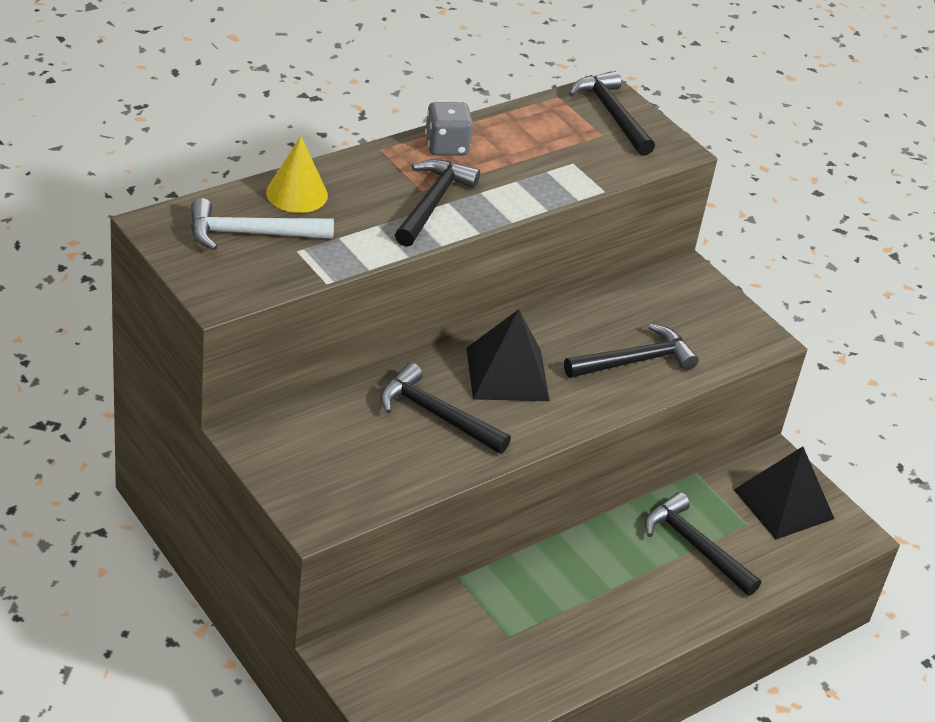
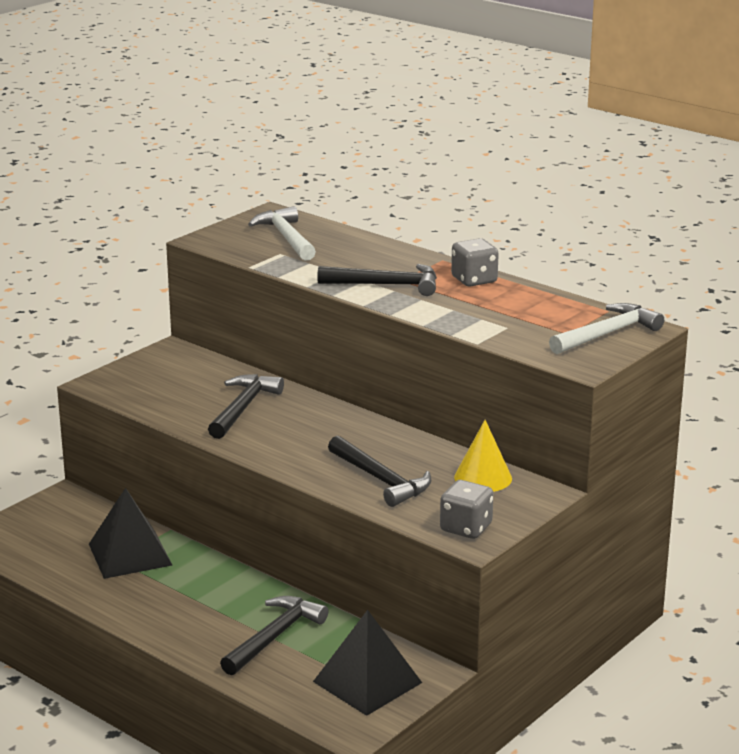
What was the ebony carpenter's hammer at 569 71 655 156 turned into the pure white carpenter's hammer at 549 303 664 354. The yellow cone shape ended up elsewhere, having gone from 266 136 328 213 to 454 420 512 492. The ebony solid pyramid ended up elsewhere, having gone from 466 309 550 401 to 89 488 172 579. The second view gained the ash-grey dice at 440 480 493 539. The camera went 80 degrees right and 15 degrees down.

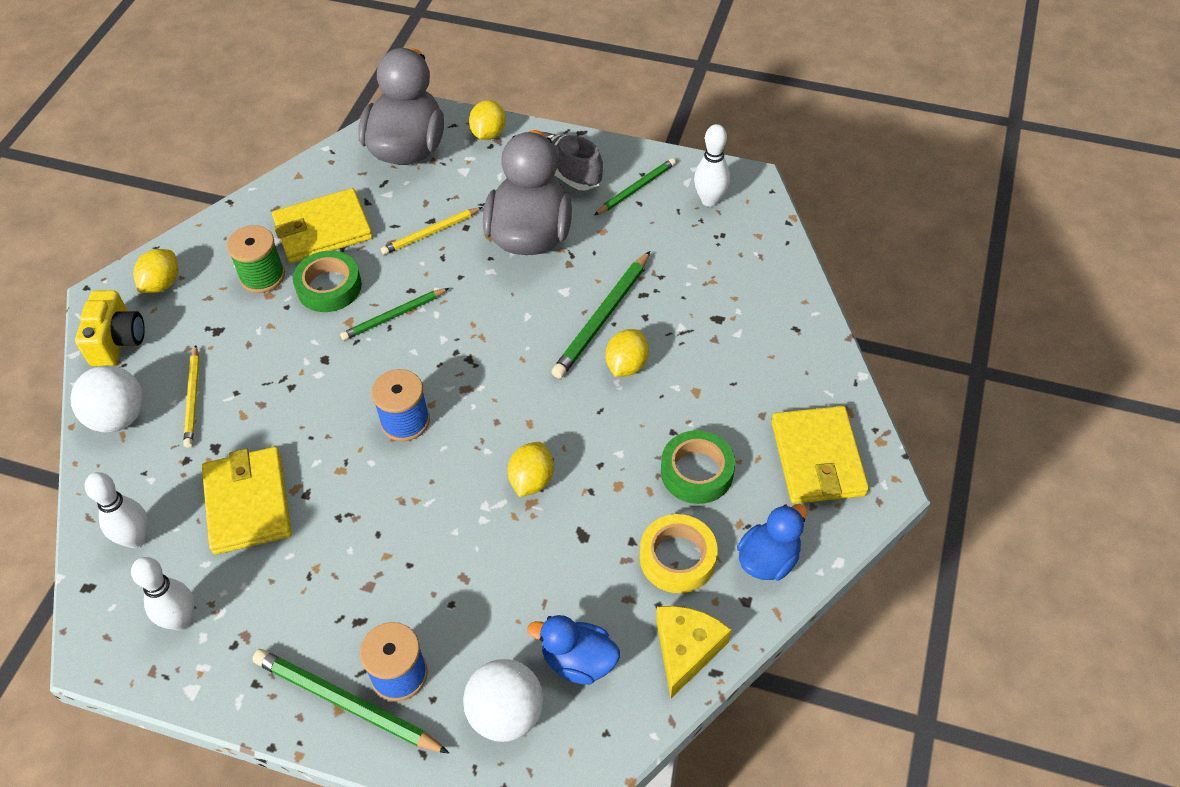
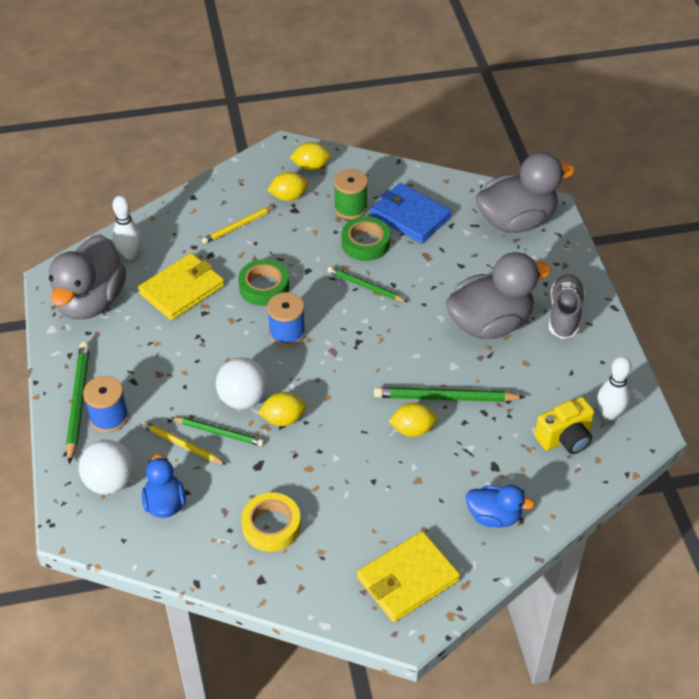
The yellow lemon ended up elsewhere, having gone from 469 100 506 140 to 267 172 308 201. The green wooden pencil ended up elsewhere, having gone from 594 158 676 215 to 171 417 264 446. What was the yellow card wallet at 272 188 373 263 turned into the royal blue card wallet at 370 183 452 243. The yellow wooden pencil ended up elsewhere, having gone from 381 207 483 255 to 142 421 226 465. The yellow compact camera ended up elsewhere, having gone from 75 290 145 366 to 535 397 595 454. The pure white sphere ended up elsewhere, having gone from 71 365 143 433 to 216 358 268 409. The green sticky tape ended up elsewhere, having gone from 661 430 735 504 to 238 259 289 306. The royal blue duck ended up elsewhere, having gone from 737 504 807 581 to 466 485 535 528. Where the pure white bowling pin stood at 131 557 194 630, the ash-grey duck came to stand at 49 234 126 320. The second view lost the yellow cheese at 656 606 732 698. The camera went 60 degrees right and 5 degrees down.

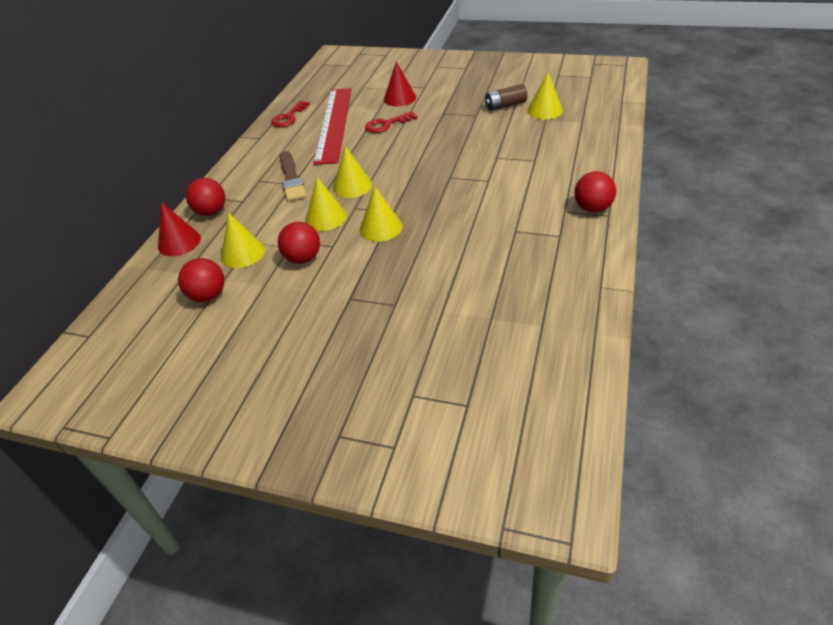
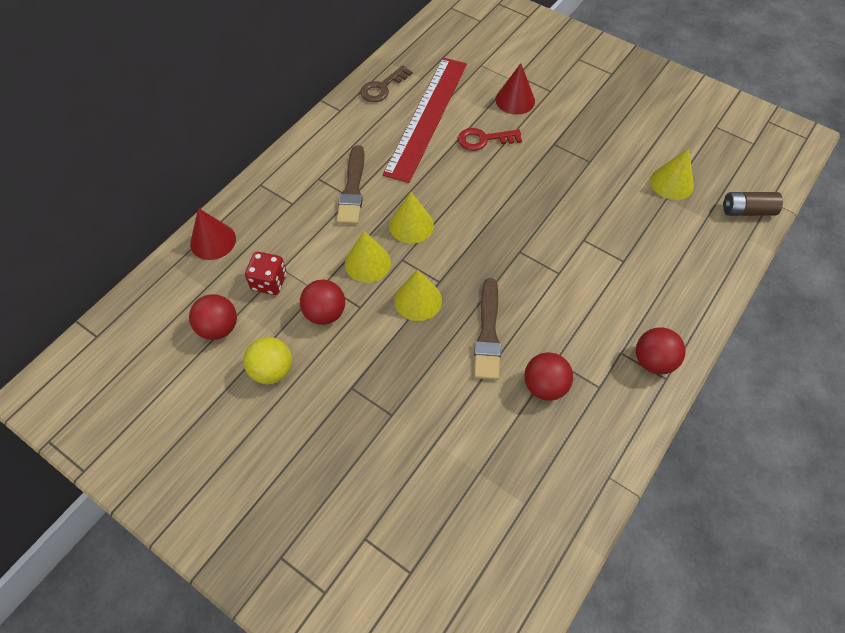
The russet AA battery ended up elsewhere, having gone from 485 84 527 111 to 723 192 783 216. What was the crimson latchkey at 271 101 310 127 turned into the russet latchkey at 360 65 412 102. The crimson sphere ended up elsewhere, having gone from 186 178 225 216 to 524 352 573 401. Where the yellow cone shape stood at 221 212 265 268, the crimson dice came to stand at 245 252 287 295. The second view gained the russet paintbrush at 474 278 501 380. The second view gained the yellow sphere at 243 337 292 384. The camera went 15 degrees right and 15 degrees up.

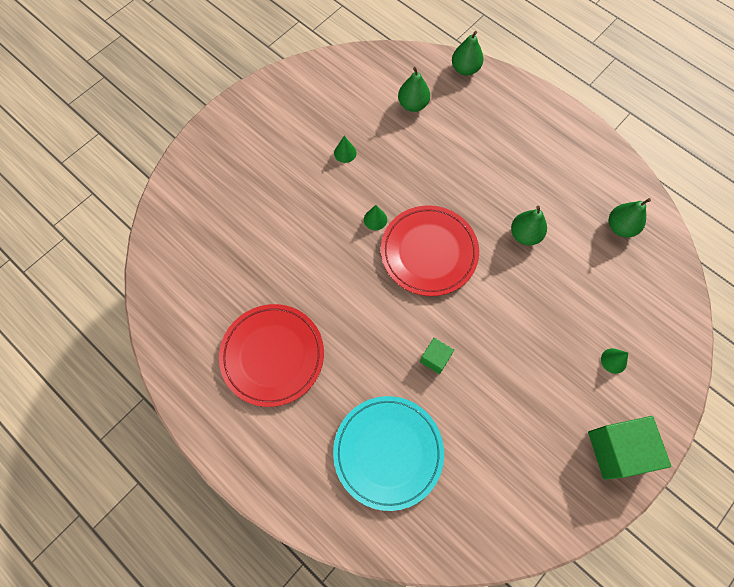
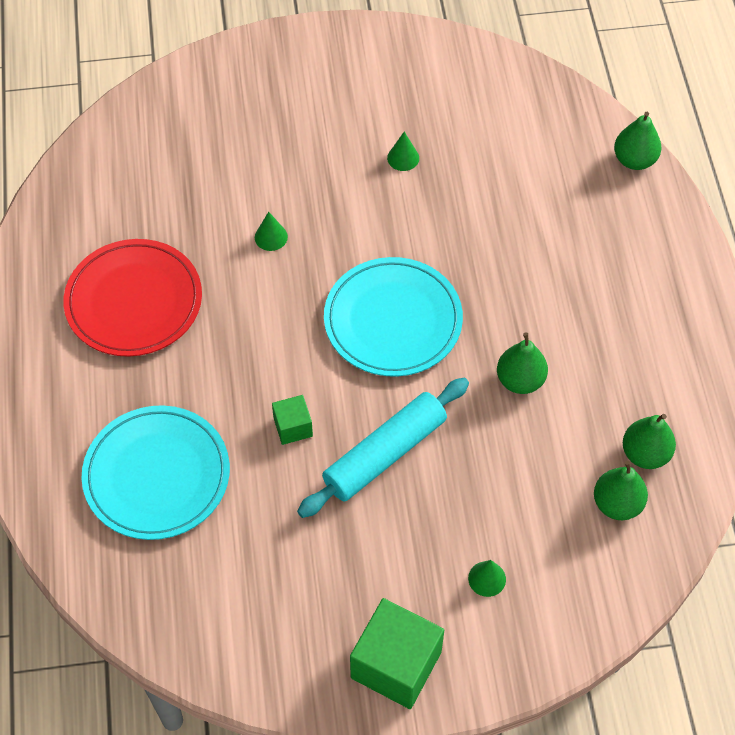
The green pear fruit ended up elsewhere, having gone from 398 67 430 112 to 594 461 648 520. The green cone shape ended up elsewhere, having gone from 364 205 387 230 to 255 212 288 251. What was the crimson flat dish at 381 205 479 296 turned into the aqua flat dish at 324 257 463 377. The second view gained the aqua rolling pin at 297 378 469 518. The camera went 40 degrees right and 10 degrees down.

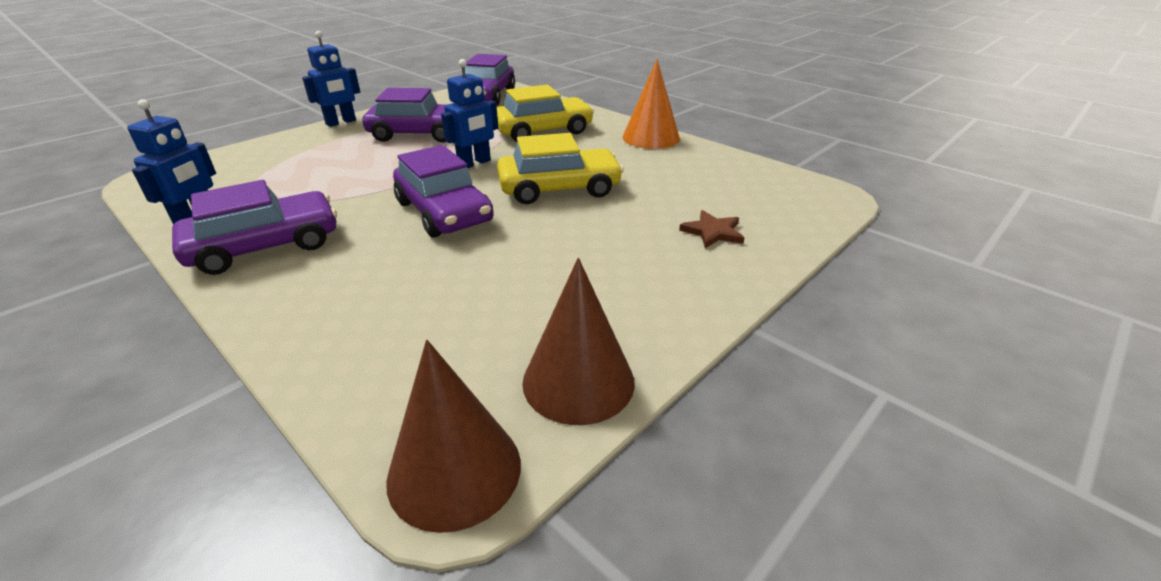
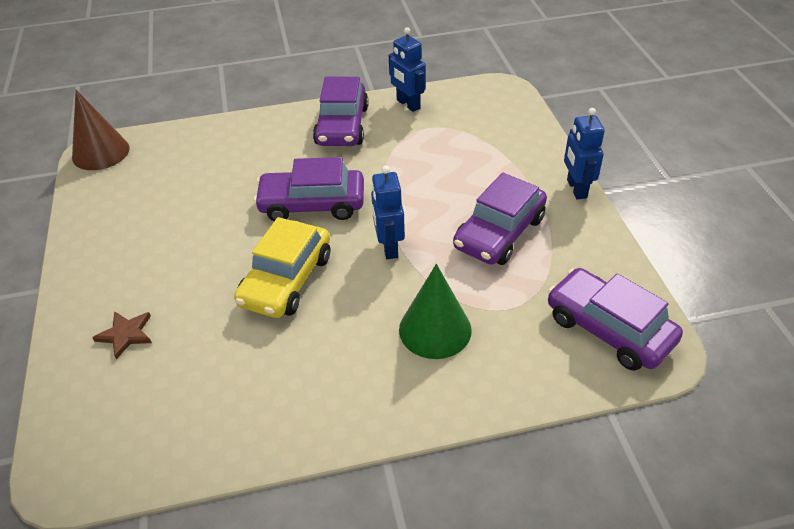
The second view lost the orange-coloured cone shape at 622 59 680 149. Where the yellow toy car stood at 497 85 594 142, the green cone shape came to stand at 399 264 472 359. The second view lost the russet cone shape at 522 258 635 425. The camera went 125 degrees right and 10 degrees up.

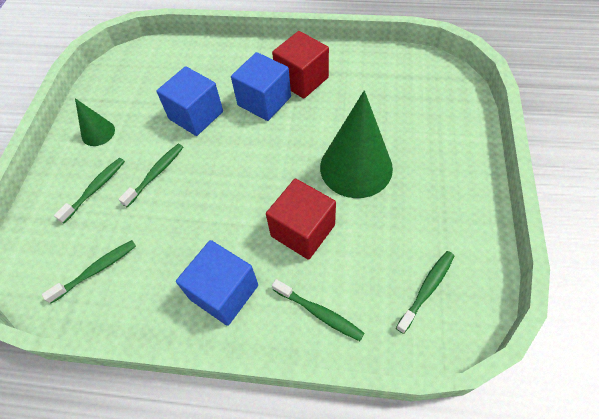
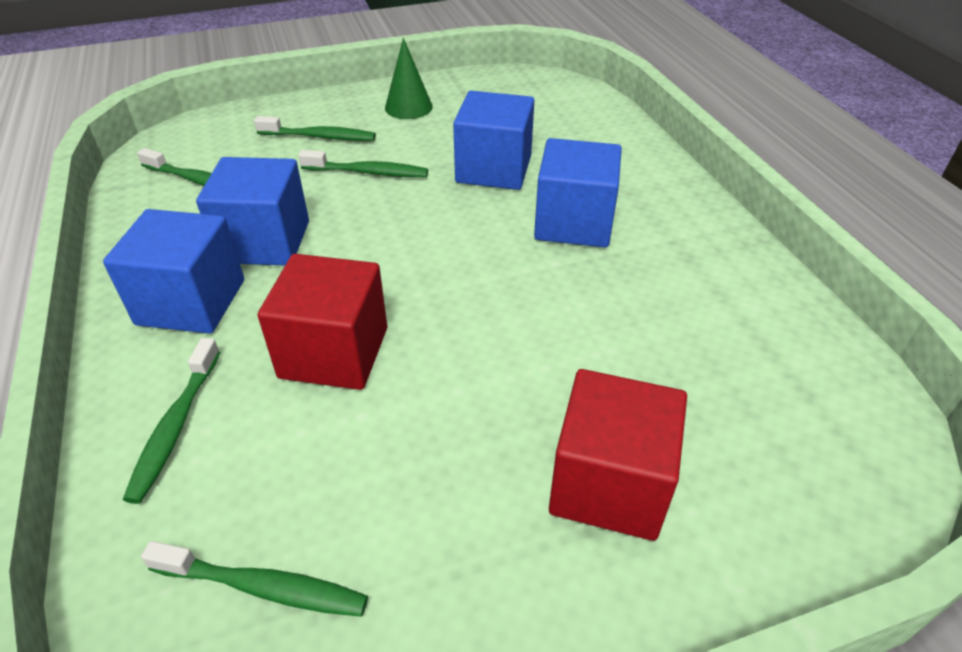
The crimson solid cube ended up elsewhere, having gone from 272 31 329 99 to 549 369 687 541. The second view lost the green cone shape at 320 90 393 198. The second view gained the royal blue solid cube at 196 157 309 265. The camera went 60 degrees right and 15 degrees down.

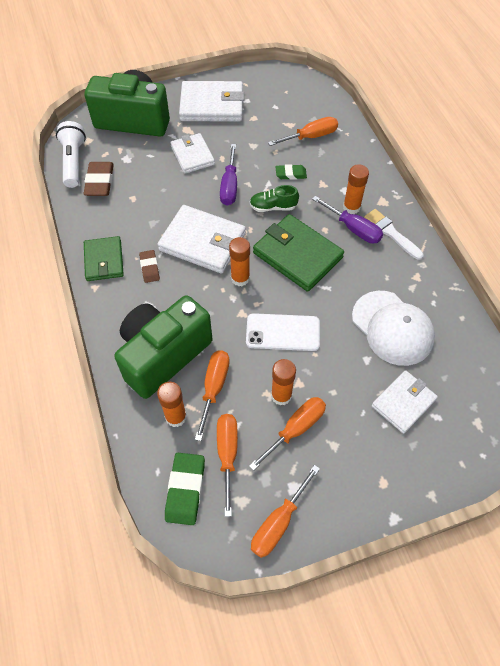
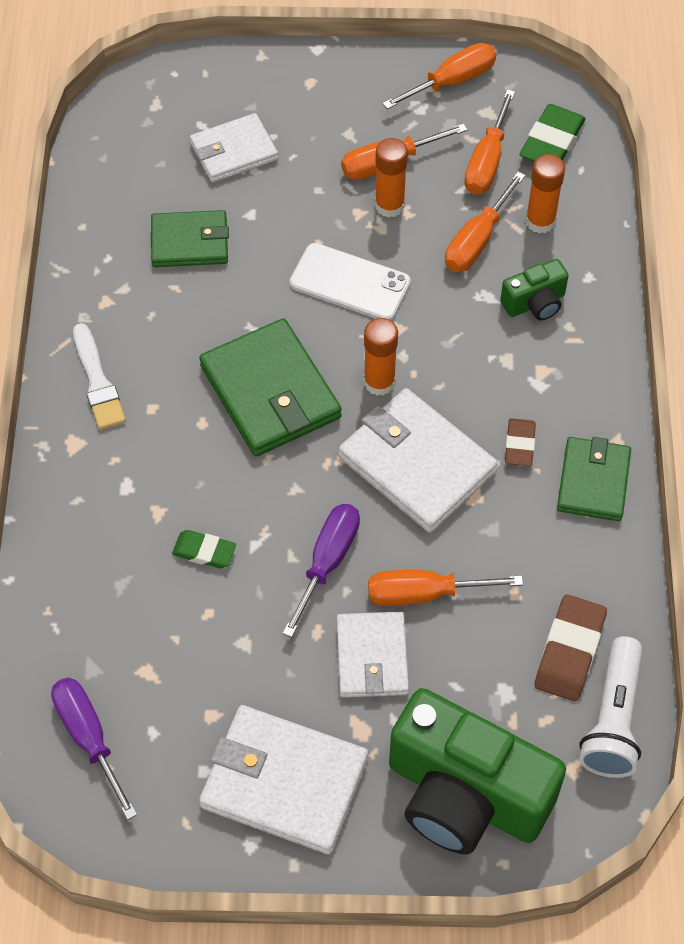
The orange-coloured flat screwdriver ended up elsewhere, having gone from 268 117 338 146 to 368 570 523 606. The second view lost the orange-coloured stick of glue at 343 164 369 214. The second view lost the green sneaker at 250 185 299 212. The purple flat screwdriver ended up elsewhere, having gone from 312 196 383 244 to 51 678 137 820. Where the pure white cap stood at 352 291 435 366, the green card wallet came to stand at 151 210 229 267. The size of the green compact camera at 114 295 212 399 changed by a factor of 0.45. The camera went 160 degrees left and 0 degrees up.

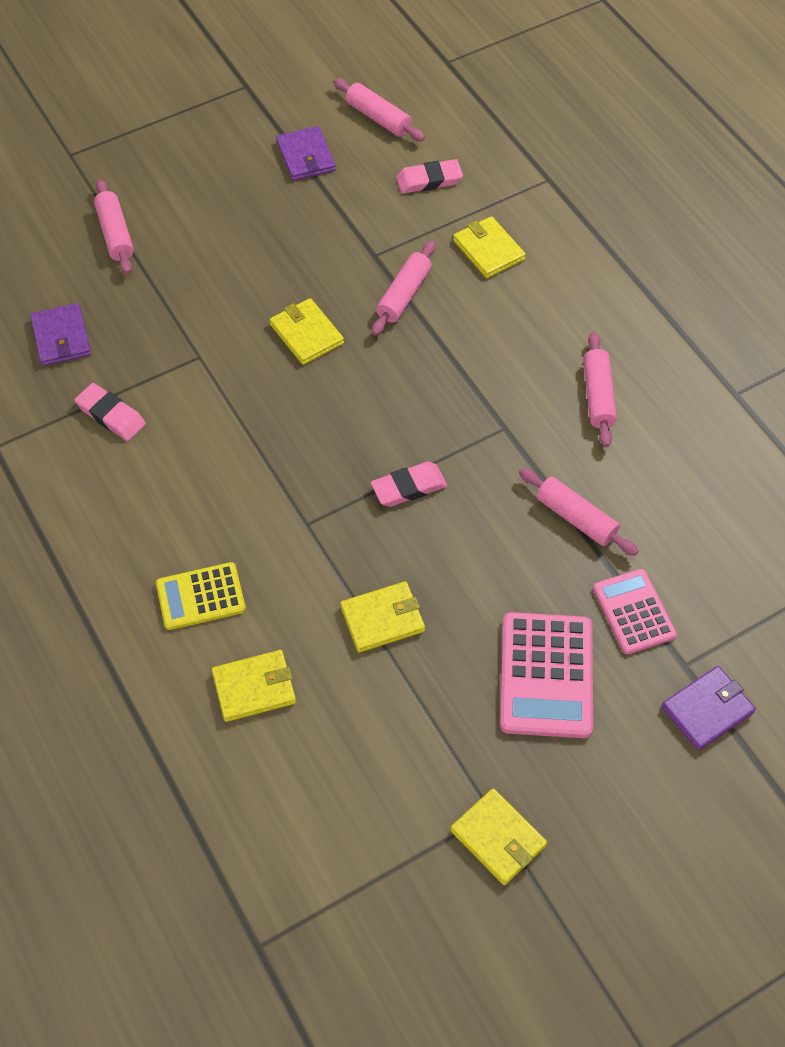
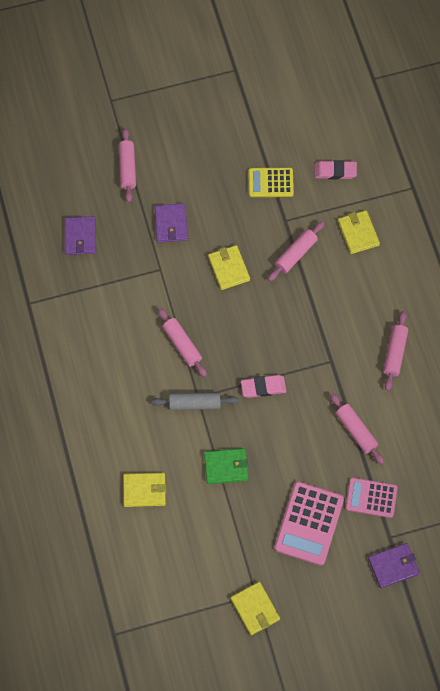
The pink rolling pin ended up elsewhere, having gone from 333 78 425 141 to 158 308 207 377. The purple card wallet ended up elsewhere, having gone from 276 126 336 181 to 155 203 188 243. The second view lost the pink pencil eraser at 74 383 146 441. The yellow pocket calculator ended up elsewhere, having gone from 156 562 246 630 to 248 168 294 197. The pink pocket calculator at 593 569 677 655 ended up facing another way, 75 degrees counterclockwise from before. What was the yellow card wallet at 340 581 425 653 turned into the green card wallet at 204 448 248 484. The second view gained the ash-grey rolling pin at 151 392 239 410. The camera went 15 degrees right and 10 degrees up.

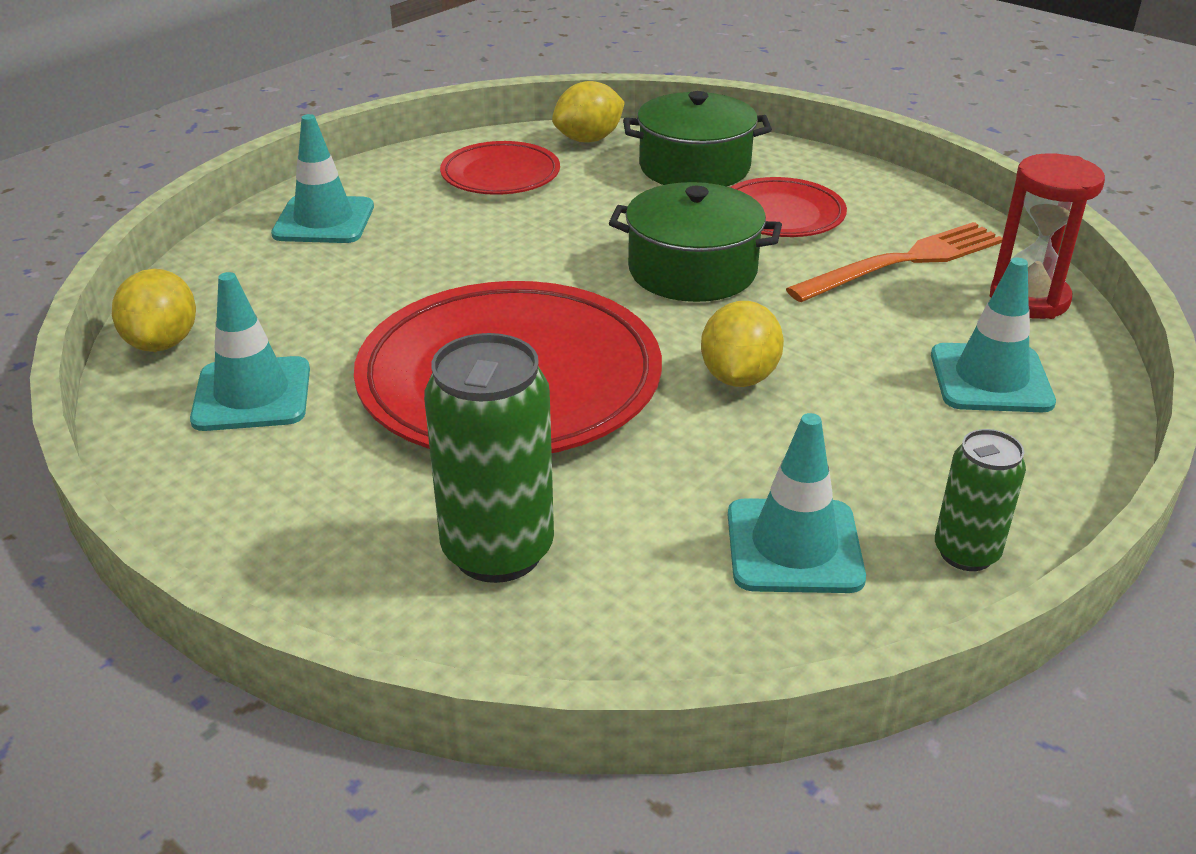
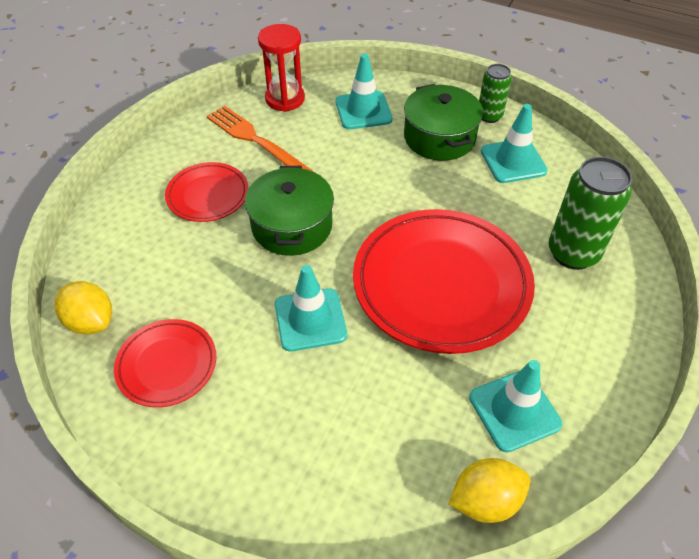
The green pot ended up elsewhere, having gone from 623 91 772 187 to 404 84 483 161. The aqua road cone ended up elsewhere, having gone from 271 114 374 243 to 275 265 347 352. The second view lost the yellow lemon at 701 301 784 387. The camera went 105 degrees left and 15 degrees up.

